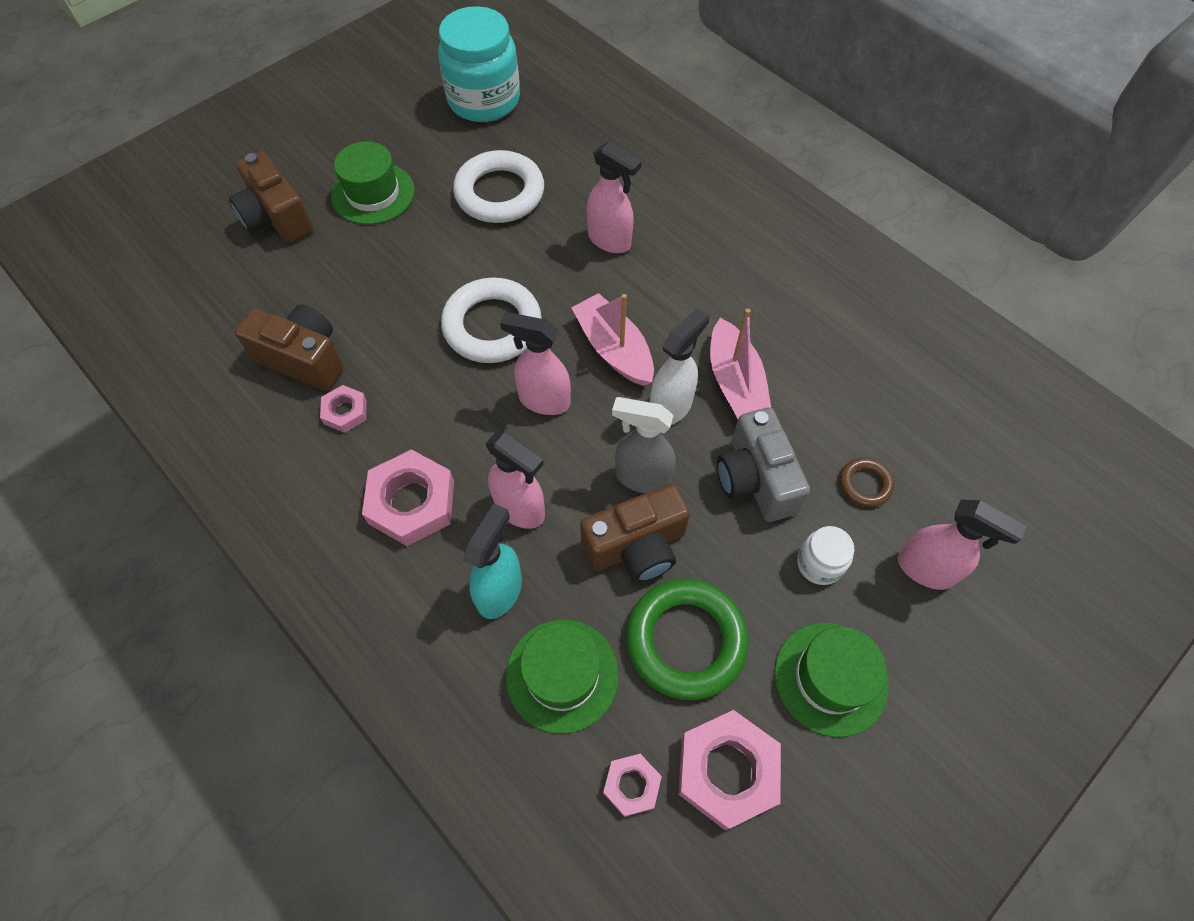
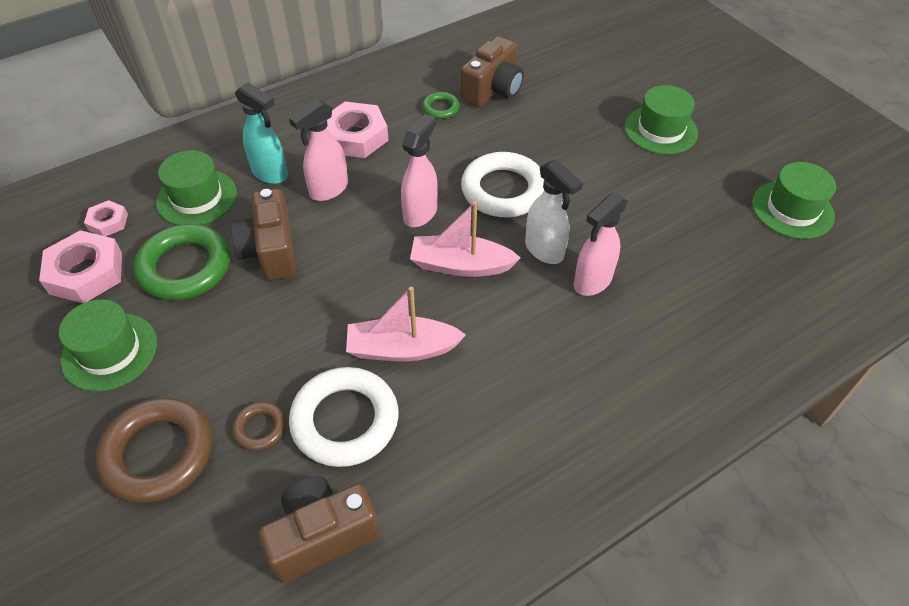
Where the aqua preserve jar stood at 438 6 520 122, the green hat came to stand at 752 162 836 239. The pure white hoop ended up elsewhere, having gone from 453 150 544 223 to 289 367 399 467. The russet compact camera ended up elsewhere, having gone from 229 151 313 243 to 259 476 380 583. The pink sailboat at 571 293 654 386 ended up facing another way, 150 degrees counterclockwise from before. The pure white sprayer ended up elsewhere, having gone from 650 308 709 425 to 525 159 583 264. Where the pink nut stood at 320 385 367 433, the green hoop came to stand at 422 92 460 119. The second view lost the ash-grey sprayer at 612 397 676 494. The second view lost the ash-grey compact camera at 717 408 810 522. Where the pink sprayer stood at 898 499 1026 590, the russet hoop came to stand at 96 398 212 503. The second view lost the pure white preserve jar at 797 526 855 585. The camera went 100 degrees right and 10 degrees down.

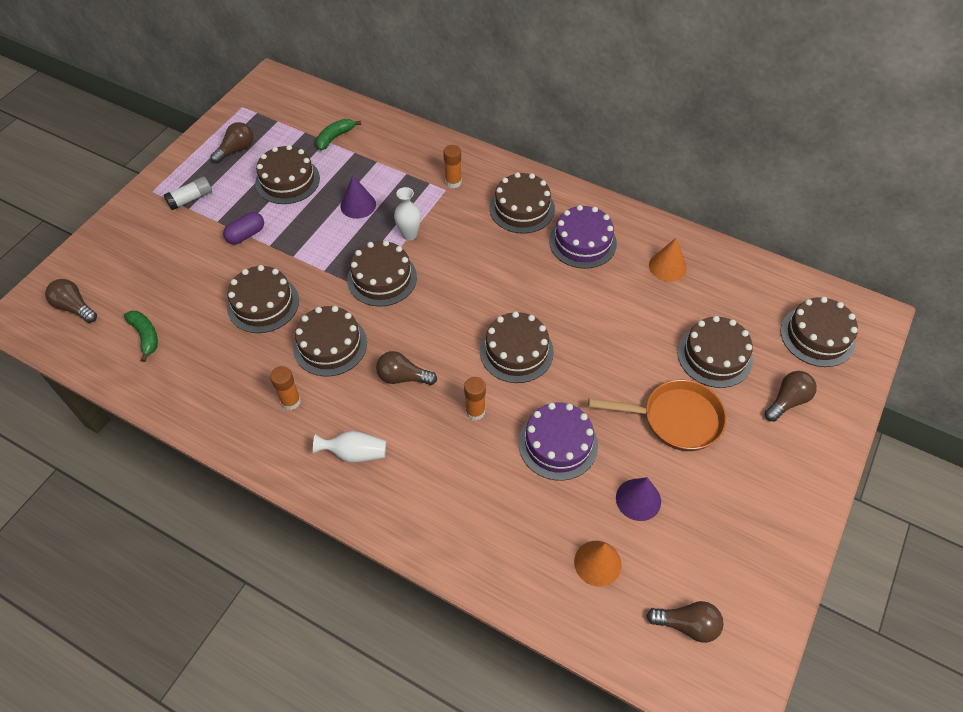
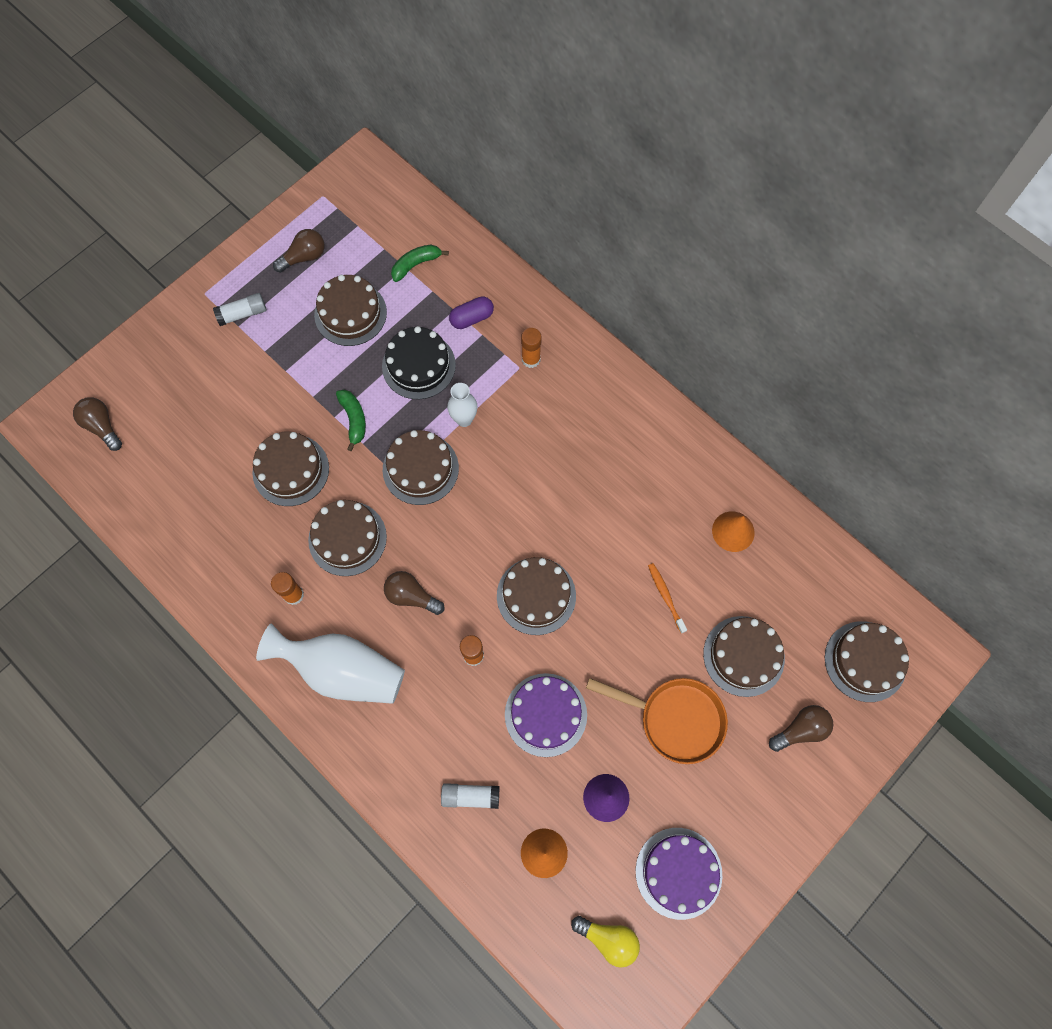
The second view lost the russet cake at 489 172 555 233. Where the purple cone shape stood at 340 175 376 219, the ebony cake came to stand at 382 326 456 399. The purple cake ended up elsewhere, having gone from 549 205 617 269 to 636 828 723 920. The purple pill shape ended up elsewhere, having gone from 223 212 264 244 to 449 296 494 329. The green toy banana ended up elsewhere, having gone from 124 311 158 362 to 336 390 366 451. The size of the pure white flower vase at 313 431 386 462 changed by a factor of 1.94. What was the russet light bulb at 646 601 724 643 turned into the yellow light bulb at 571 916 640 968. The second view gained the orange-coloured toothbrush at 648 563 687 633. The second view gained the pure white stick of glue at 441 783 499 809. The camera went 15 degrees right and 15 degrees up.

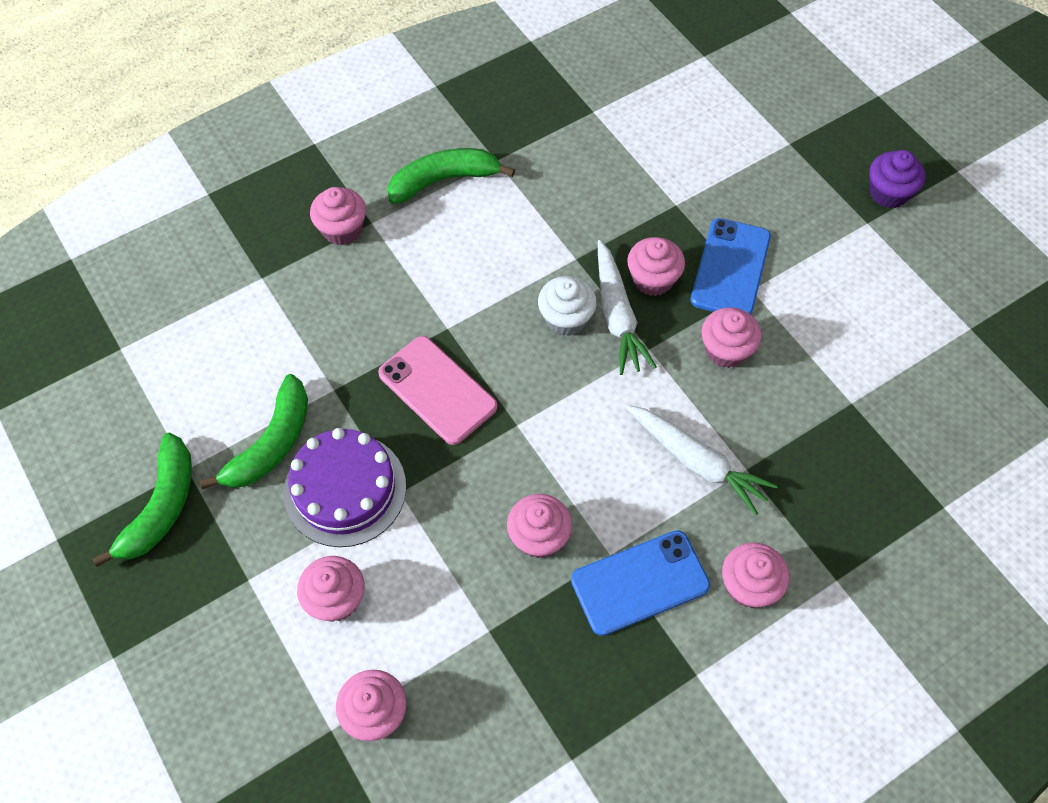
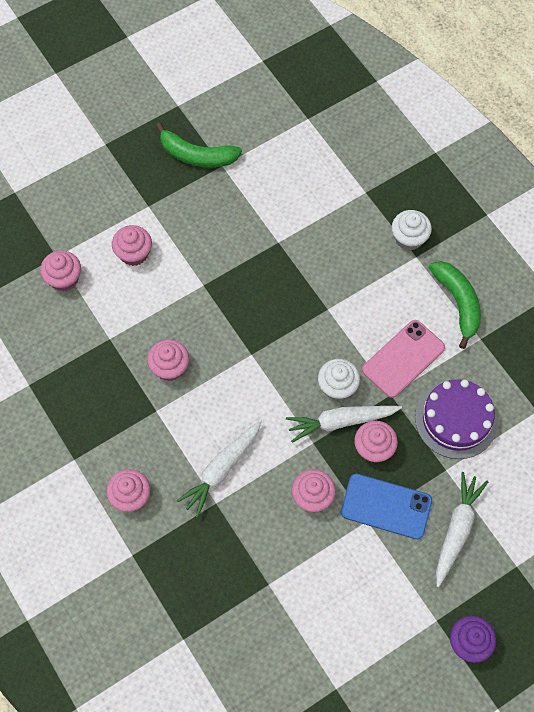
What was the pink muffin at 310 187 366 245 turned into the pure white muffin at 392 210 432 250. The pink smartphone ended up elsewhere, having gone from 378 336 497 445 to 362 320 445 398. The second view lost the green toy banana at 199 374 308 489. The purple cake ended up elsewhere, having gone from 284 428 406 547 to 415 379 498 459. The second view lost the royal blue smartphone at 571 530 710 636. The second view gained the pure white carrot at 436 472 488 587. The camera went 90 degrees right and 5 degrees up.

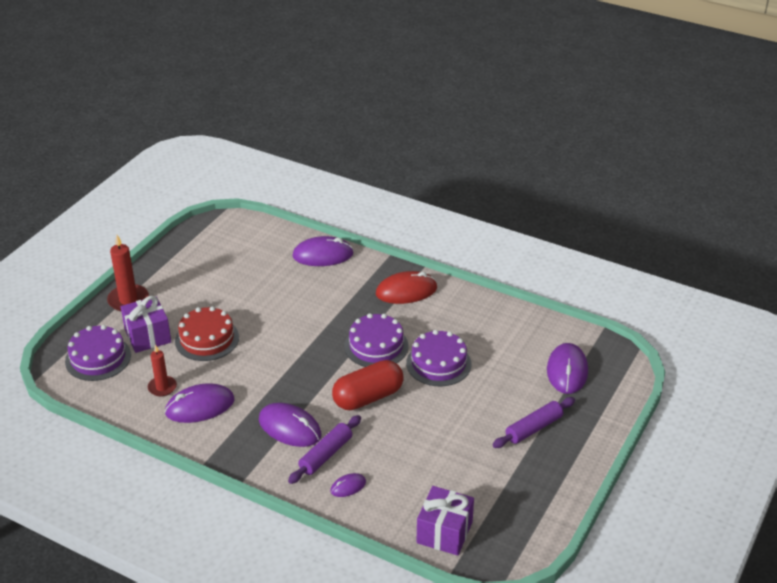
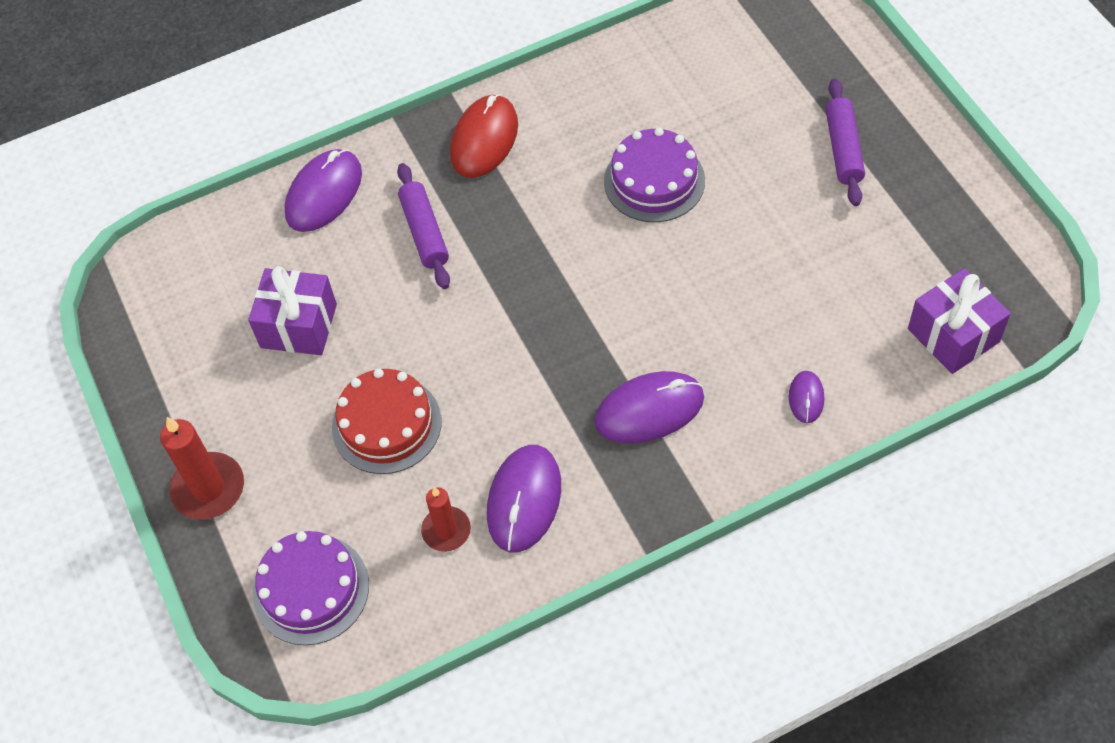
The purple wrapped gift ended up elsewhere, having gone from 121 296 171 353 to 248 266 337 355. The second view lost the purple cake at 344 313 408 367. The second view lost the purple PC mouse at 547 343 588 394. The second view lost the crimson pill shape at 332 360 404 410. The purple rolling pin ended up elsewhere, having gone from 288 415 361 484 to 397 163 450 289. The camera went 50 degrees left and 20 degrees up.

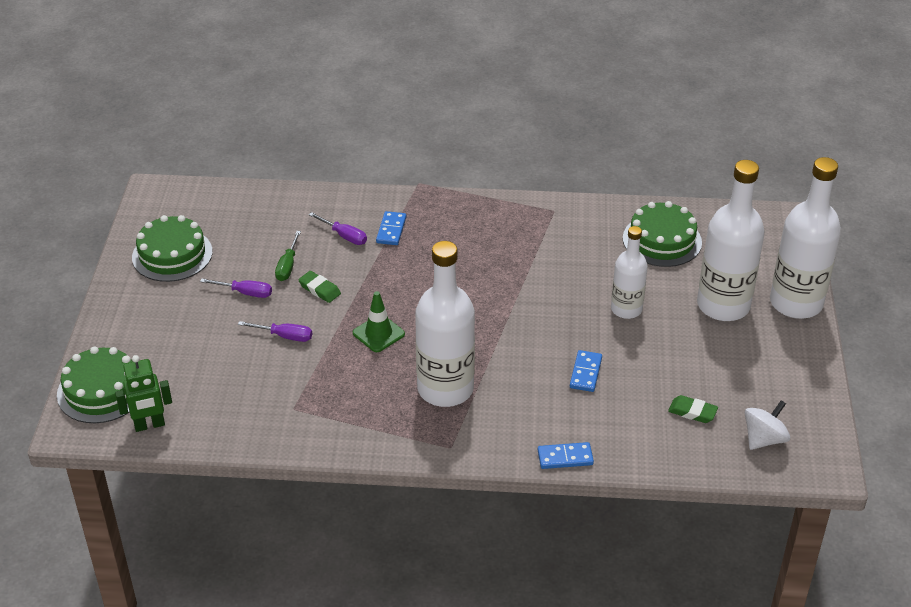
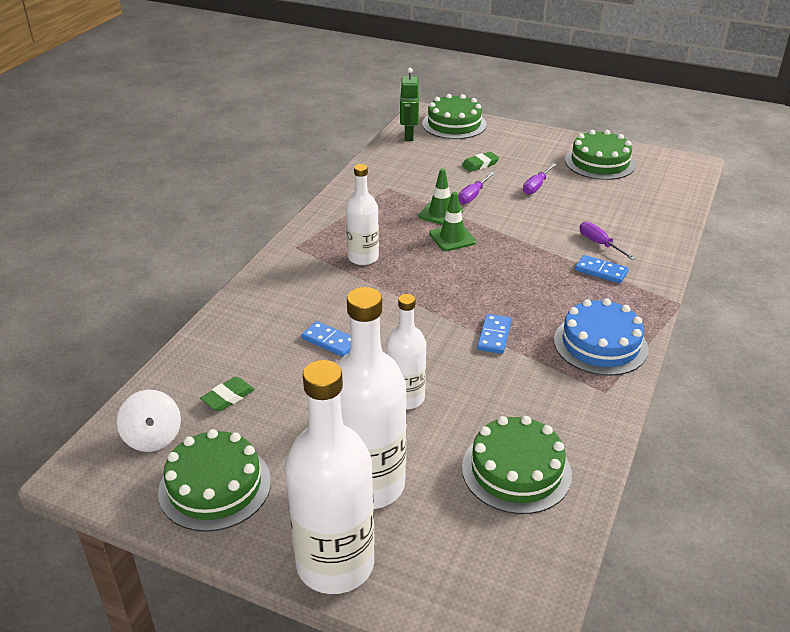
The purple flat screwdriver at 309 212 367 245 ended up facing another way, 90 degrees clockwise from before. The second view lost the green flat screwdriver at 275 231 301 281. The size of the pure white drink bottle at 415 241 475 407 changed by a factor of 0.59. The green pencil eraser ended up elsewhere, having gone from 298 271 341 303 to 462 152 499 172. The royal blue domino piece ended up elsewhere, having gone from 538 442 594 469 to 477 314 512 354. The second view gained the green road cone at 418 168 463 225. The second view gained the royal blue cake at 554 298 648 376. The second view gained the green cake at 158 429 271 532. The camera went 110 degrees right and 5 degrees down.

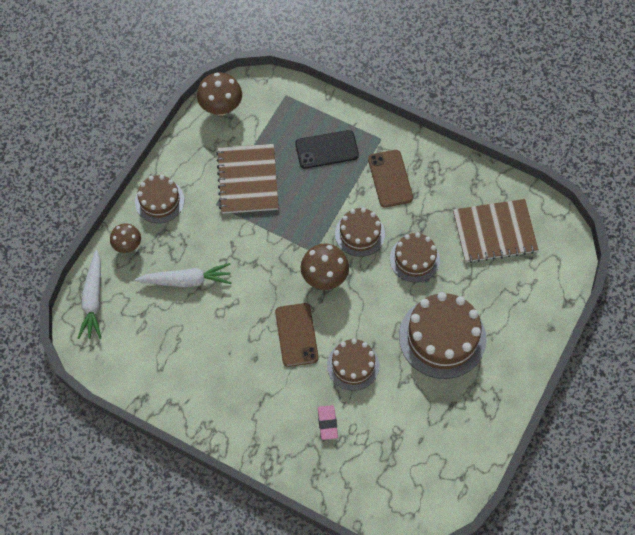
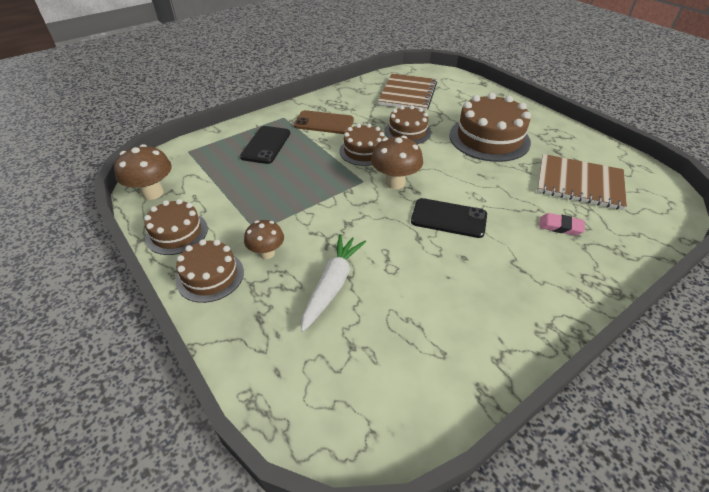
The russet notebook ended up elsewhere, having gone from 216 144 279 214 to 537 154 627 210. The russet mushroom ended up elsewhere, having gone from 110 223 141 253 to 244 220 284 259. The second view lost the pure white carrot at 77 250 101 339. What was the russet smartphone at 275 303 319 367 turned into the ebony smartphone at 411 198 487 238. The russet cake ended up elsewhere, having gone from 327 339 380 391 to 144 199 208 255. The camera went 65 degrees left and 20 degrees down.

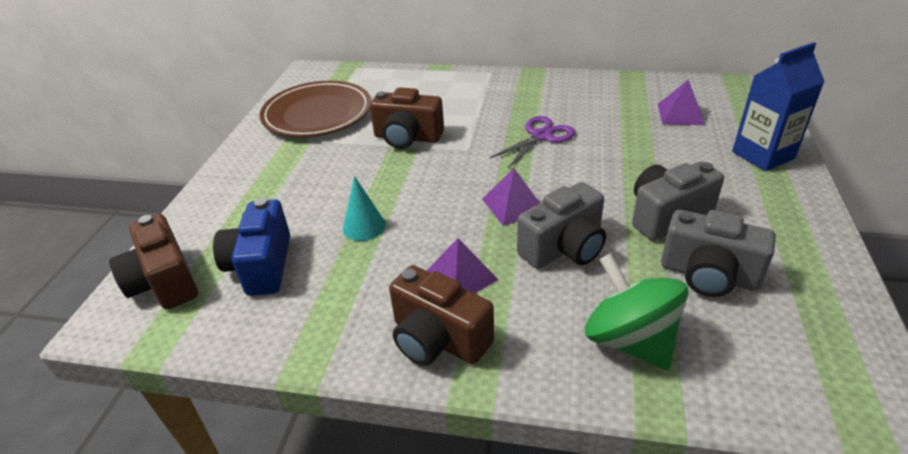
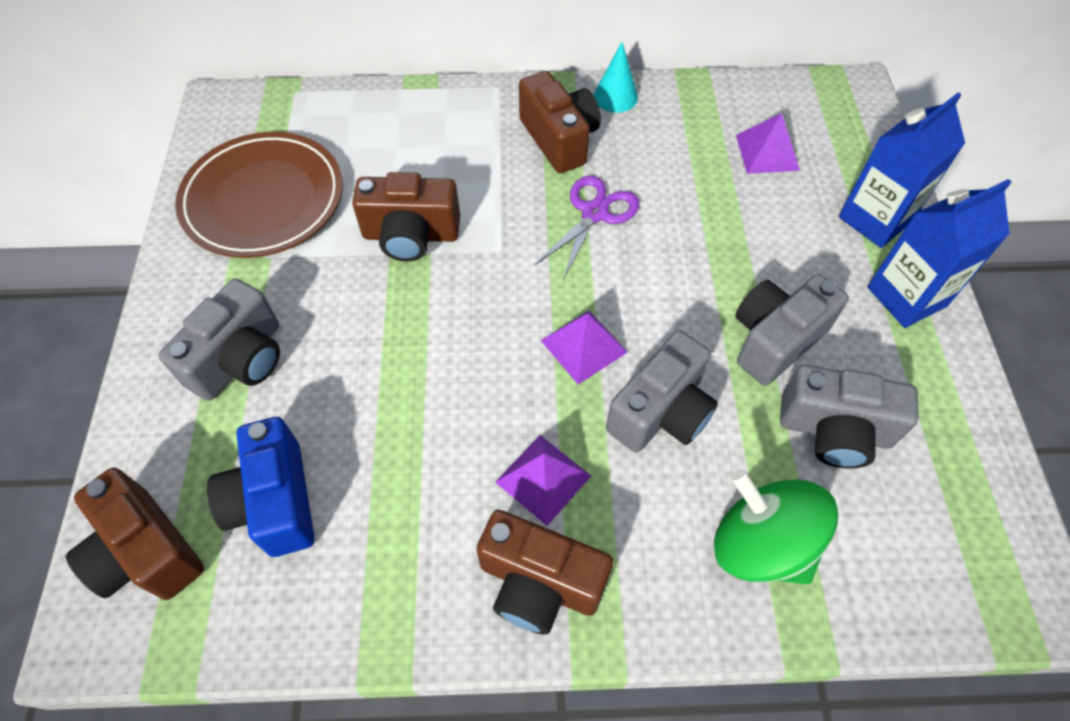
The aqua cone shape ended up elsewhere, having gone from 343 176 386 241 to 594 42 638 113. The second view gained the russet compact camera at 519 71 601 173. The second view gained the royal blue milk carton at 867 179 1011 328. The second view gained the ash-grey compact camera at 158 278 280 401. The camera went 15 degrees left and 20 degrees up.

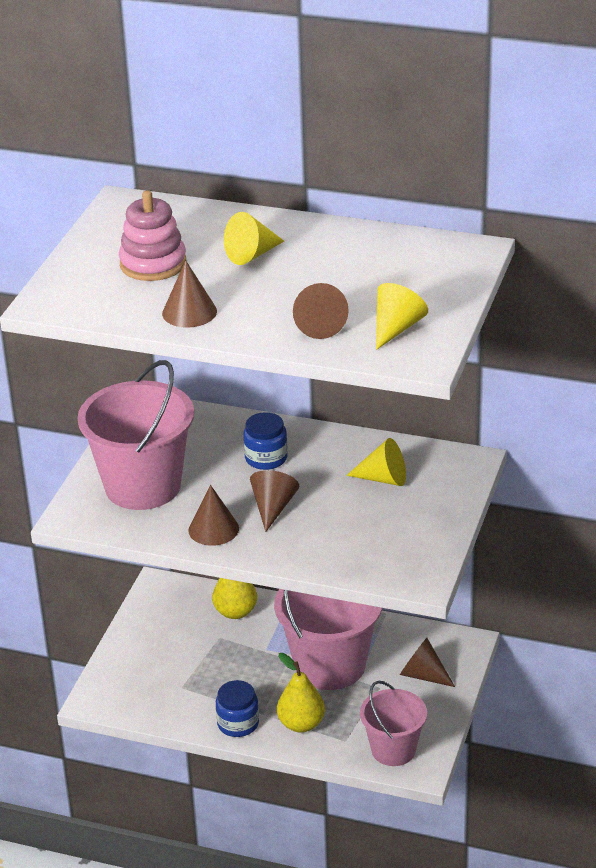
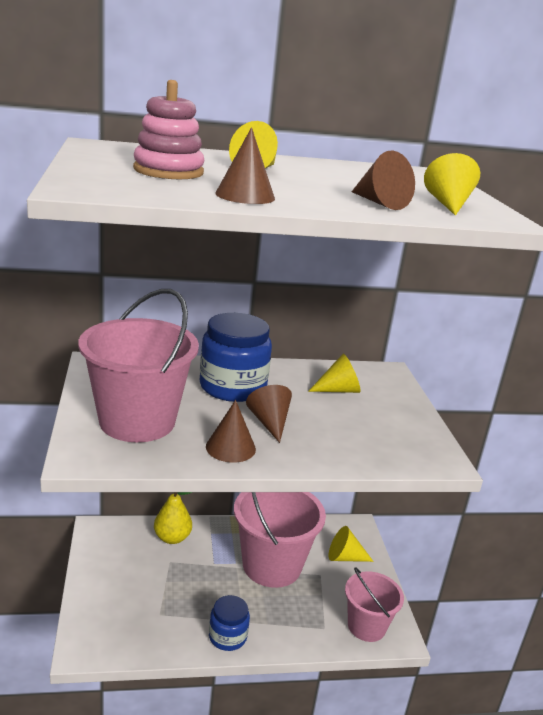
The size of the royal blue preserve jar at 243 412 288 470 changed by a factor of 1.76. What was the russet cone shape at 400 638 455 687 turned into the yellow cone shape at 329 526 374 562. The second view lost the yellow pear fruit at 277 653 325 733. The camera went 30 degrees left and 10 degrees down.

